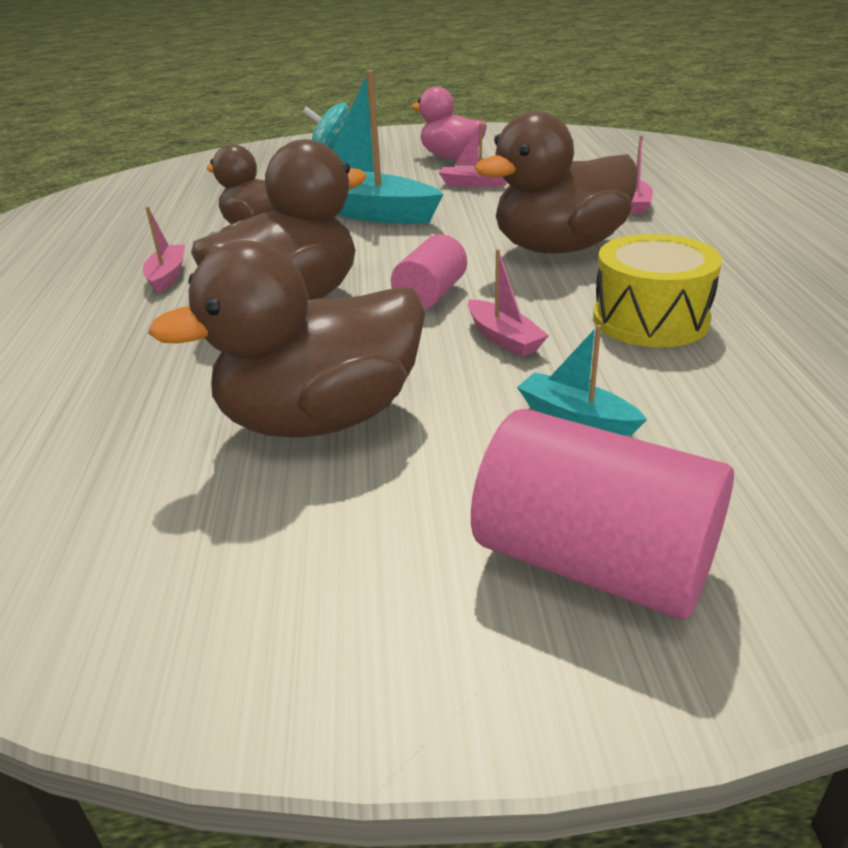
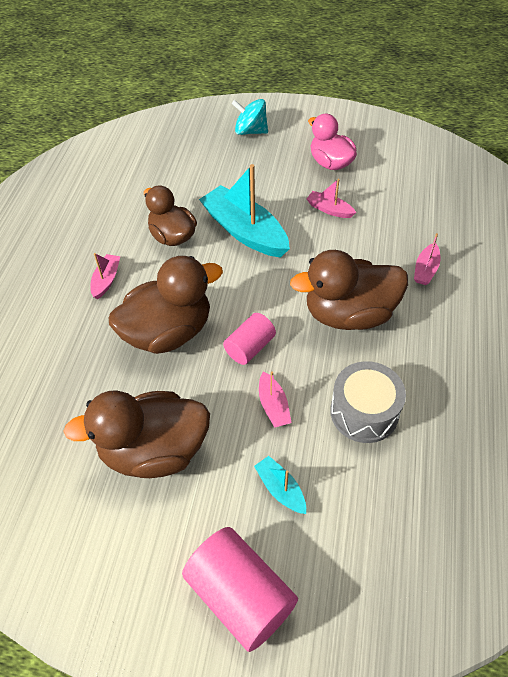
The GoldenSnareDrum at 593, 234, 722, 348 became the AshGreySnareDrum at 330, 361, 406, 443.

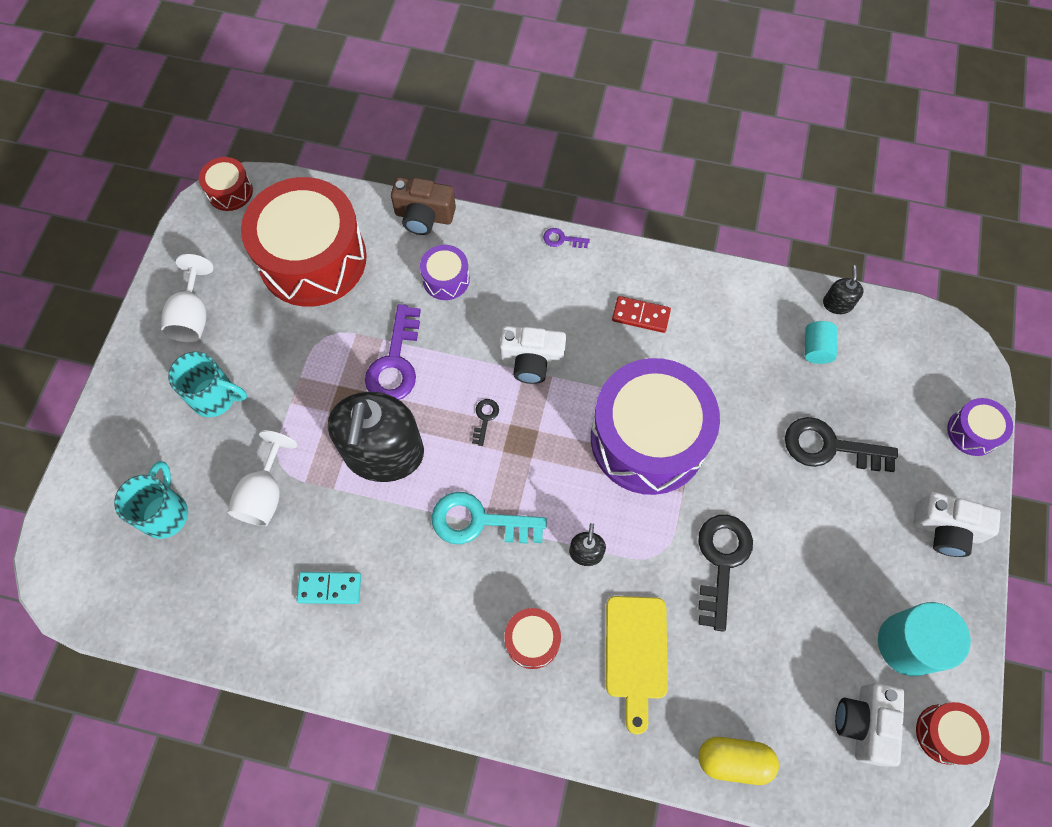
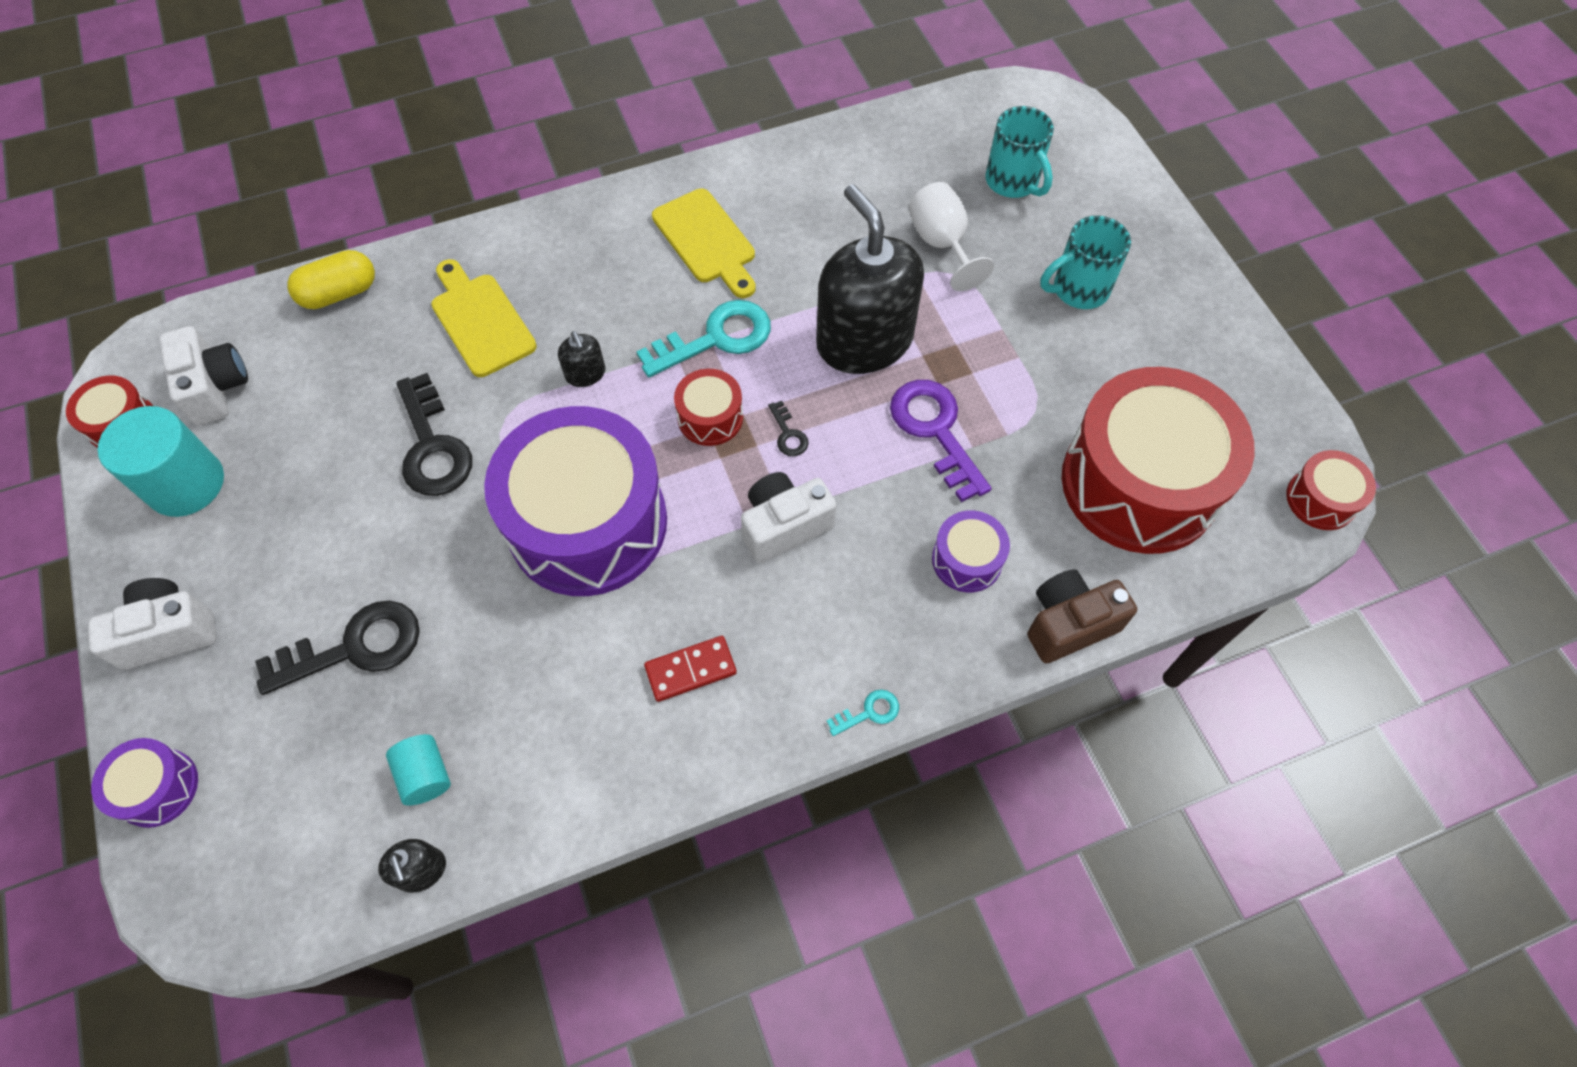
The WhiteWineGlass at 161, 254, 214, 342 disappeared.
The TurquoiseDomino at 296, 572, 361, 604 disappeared.
The GoldenCuttingBoard at 652, 189, 756, 298 appeared.
The RedSnareDrum moved from 504, 608, 561, 669 to 674, 369, 743, 446.
The PurpleLatchkey at 543, 228, 590, 248 became the TurquoiseLatchkey at 827, 689, 899, 736.

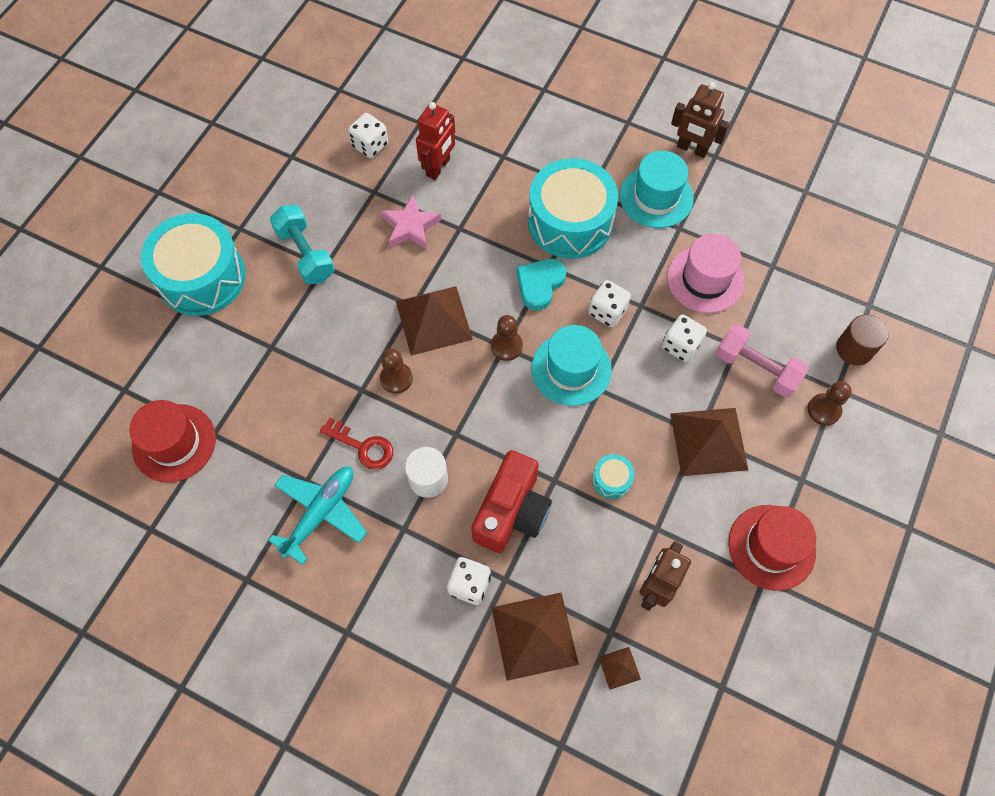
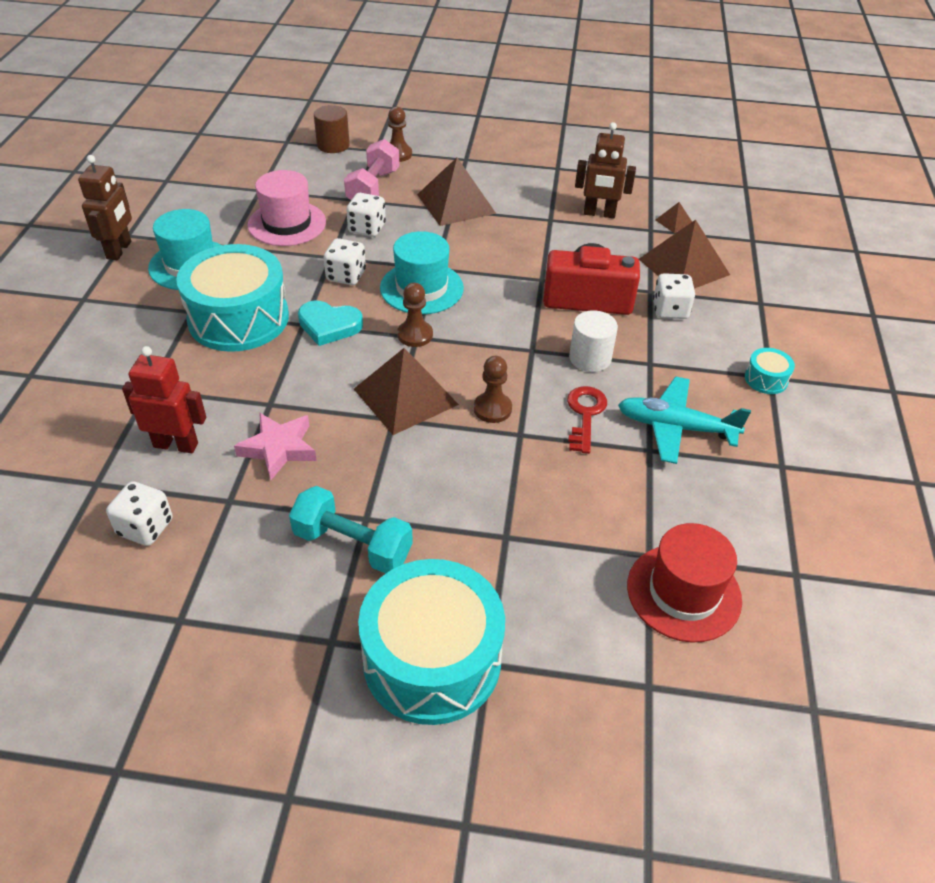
The RedTopHat at 728, 505, 816, 591 disappeared.
The TurquoiseSnareDrum moved from 592, 454, 635, 499 to 745, 348, 795, 394.
The TurquoiseFreeWeight at 270, 205, 335, 285 turned 75 degrees clockwise.

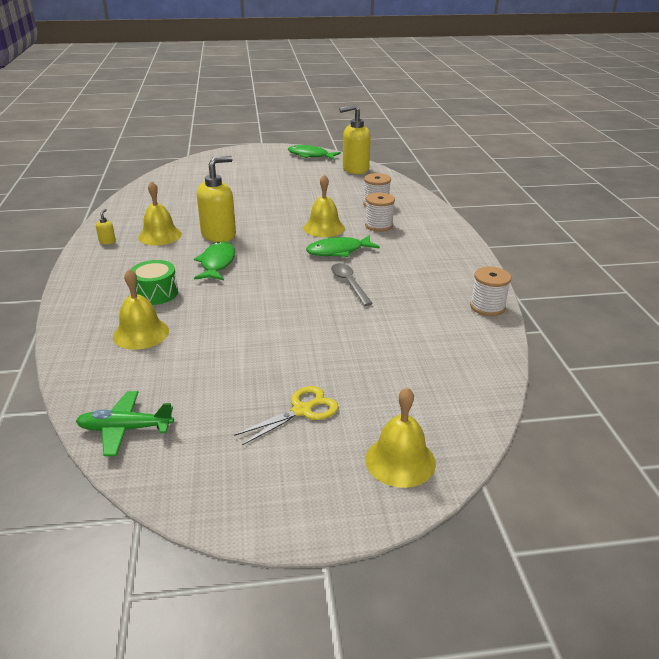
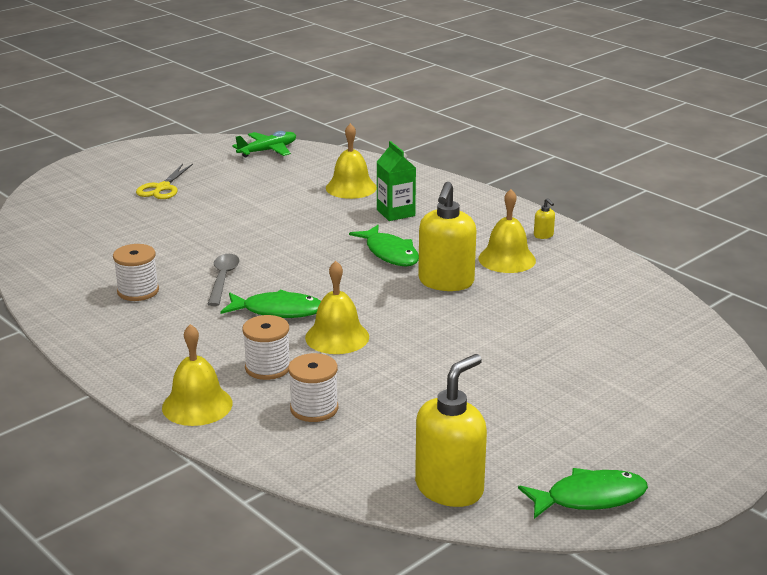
The GoldenBell moved from 365, 387, 436, 488 to 162, 324, 233, 426.
The WhiteBobbin moved from 470, 267, 511, 316 to 113, 244, 159, 301.
The EmeraldSnareDrum at 130, 260, 178, 305 was replaced by the EmeraldJuiceCarton at 377, 141, 416, 221.
The EmeraldToyFish at 306, 235, 380, 257 turned 60 degrees clockwise.
The AshGreySpoon at 331, 263, 373, 306 turned 120 degrees counterclockwise.

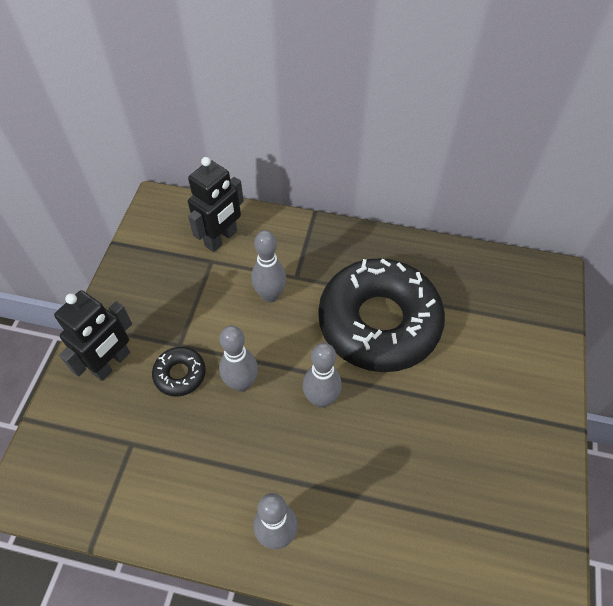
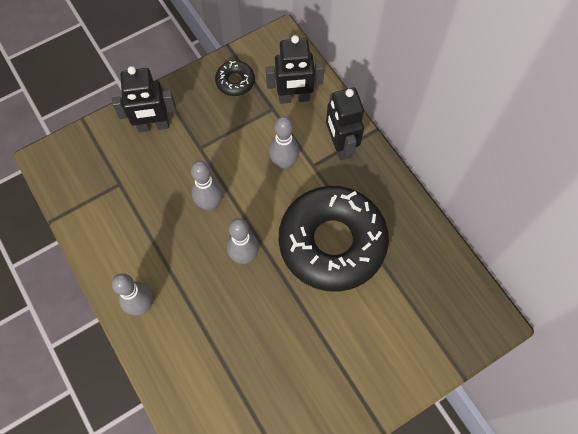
The BlackRobot at 326, 88, 364, 160 appeared.
The BlackDonut moved from 152, 347, 206, 397 to 215, 61, 255, 96.

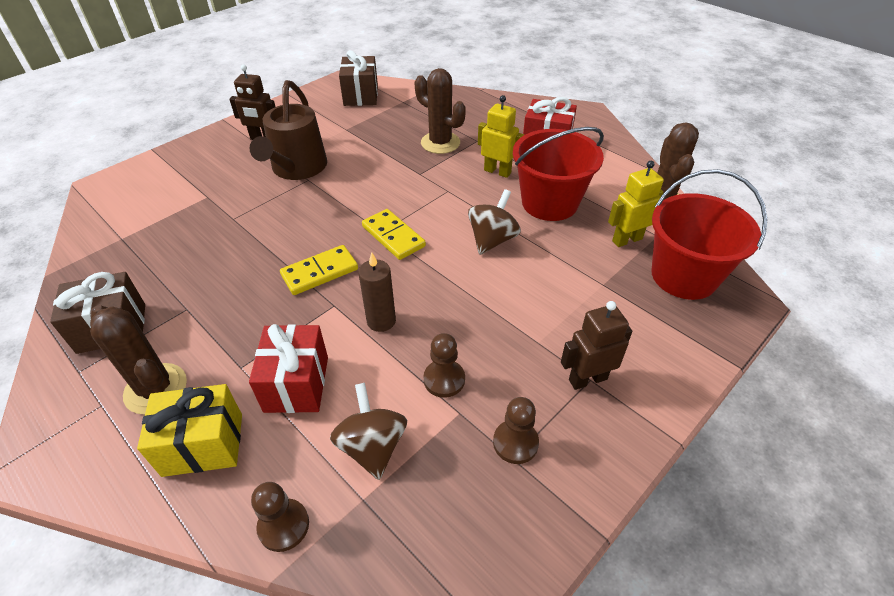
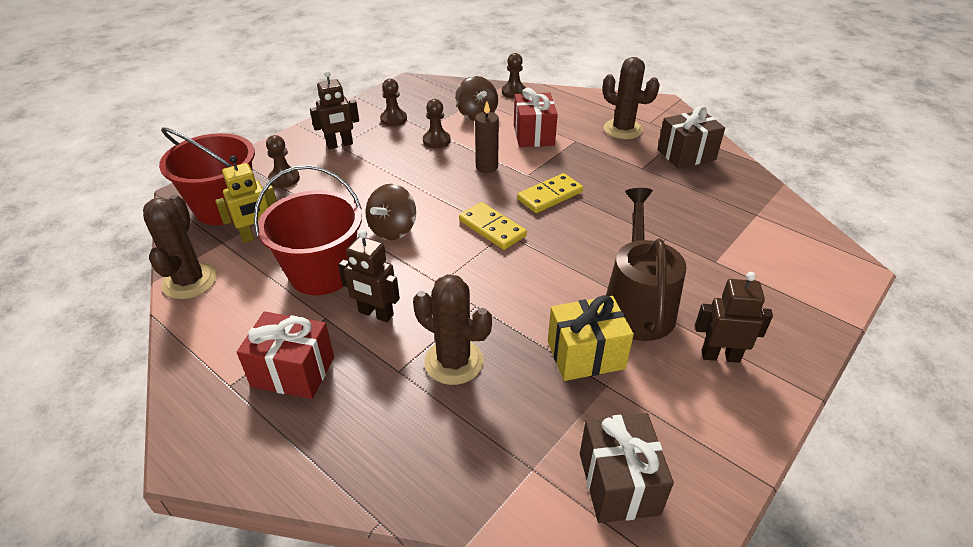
The BrownChessPawn at 266, 135, 300, 188 appeared.
The GoldenPresent moved from 137, 384, 242, 477 to 548, 295, 634, 381.
The GoldenRobot at 478, 95, 524, 178 became the BrownRobot at 338, 230, 400, 322.

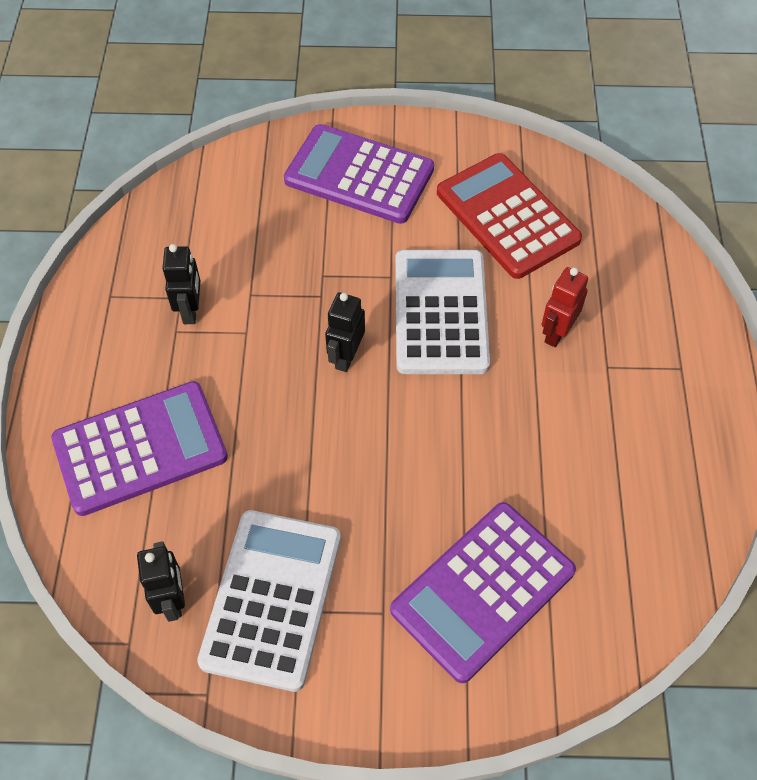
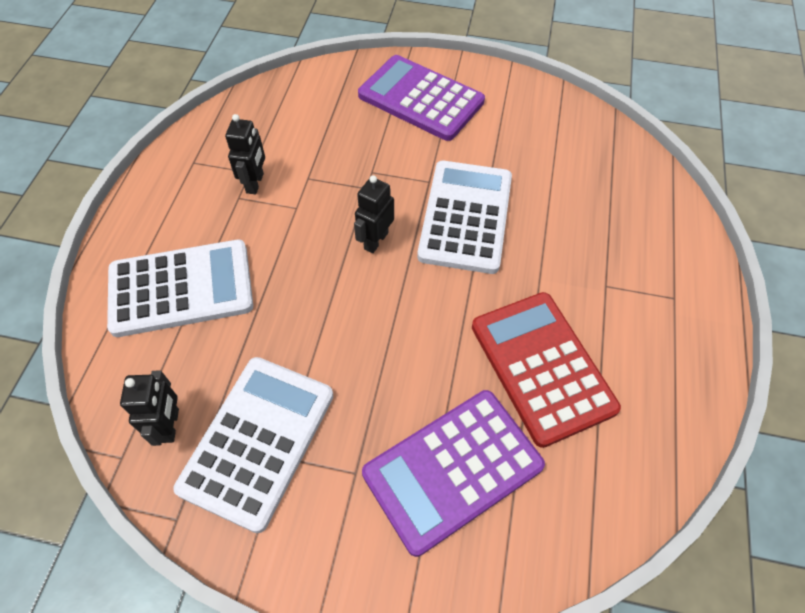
The RedRobot at 541, 267, 588, 347 disappeared.
The RedPocketCalculator moved from 437, 153, 582, 279 to 472, 292, 621, 448.
The PurplePocketCalculator at 51, 381, 228, 516 became the WhitePocketCalculator at 107, 240, 253, 337.

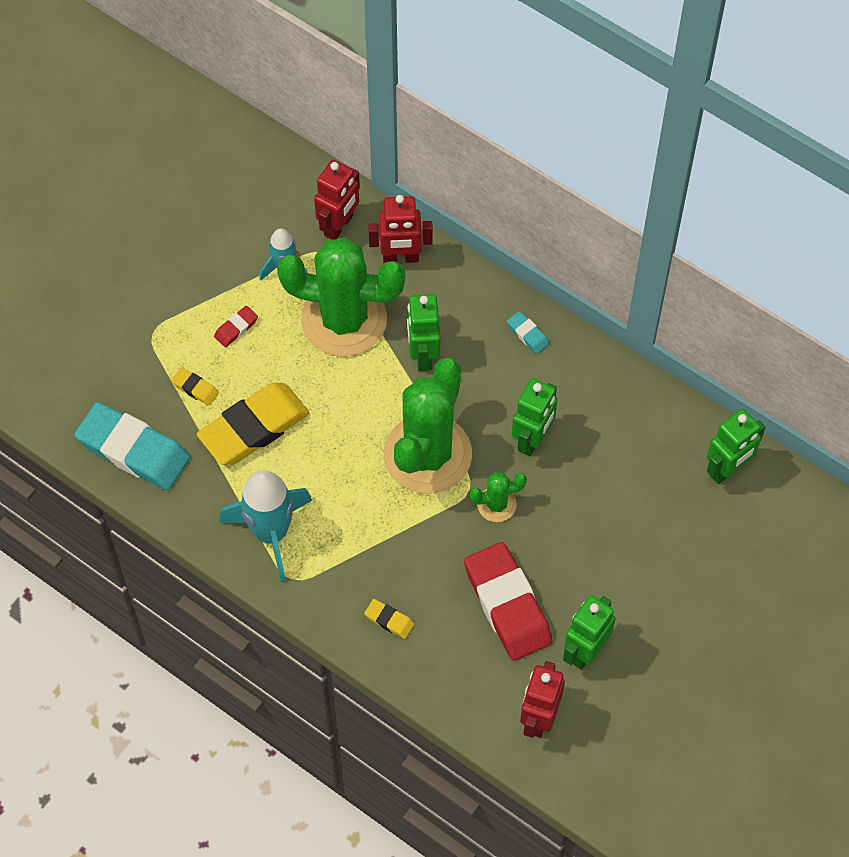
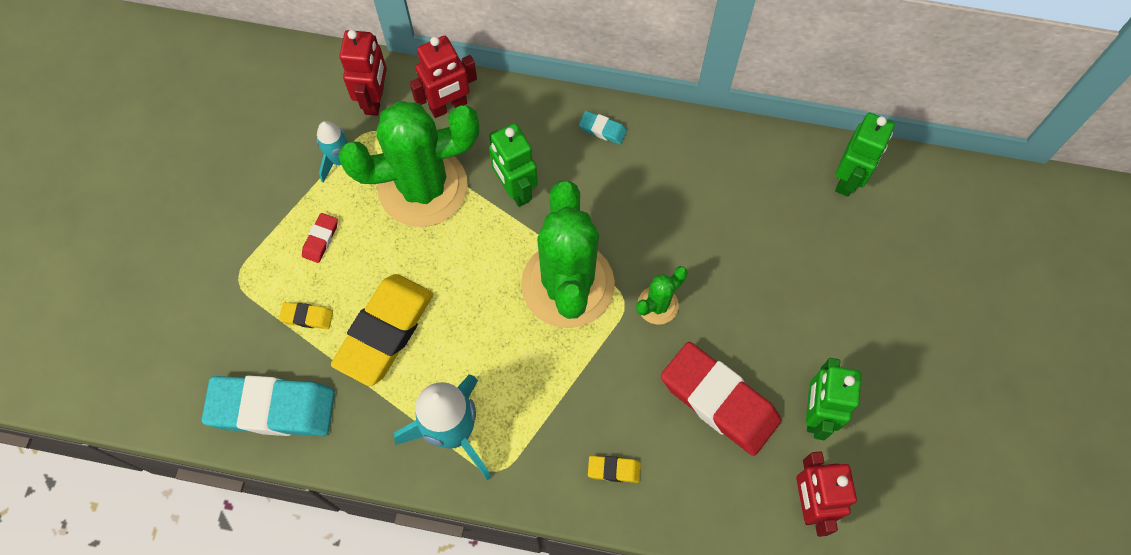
The EmeraldRobot at 512, 378, 557, 456 disappeared.

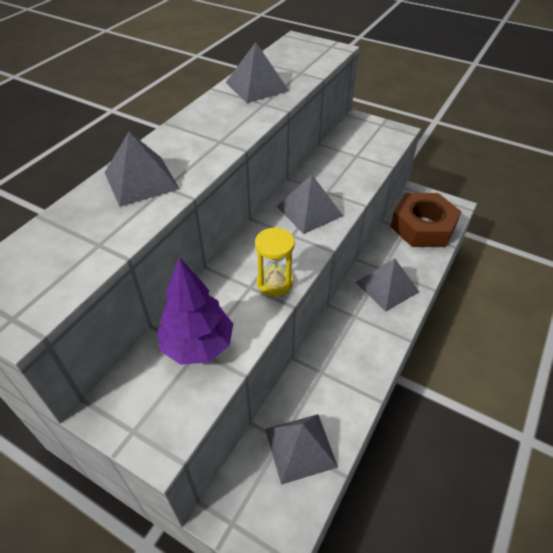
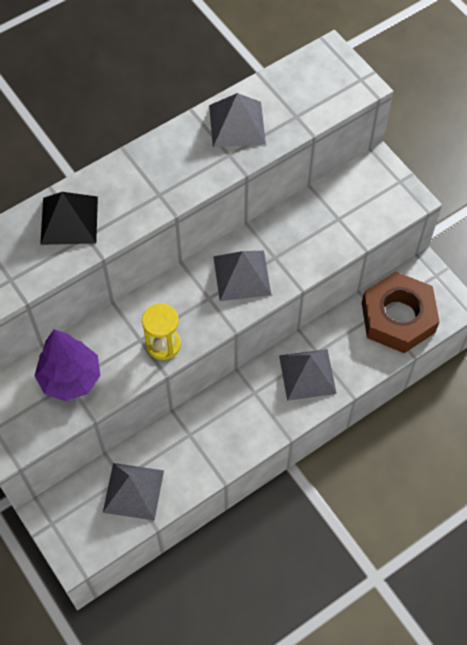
The AshGreySolidPyramid at 105, 132, 179, 207 became the BlackSolidPyramid at 40, 192, 98, 245.

